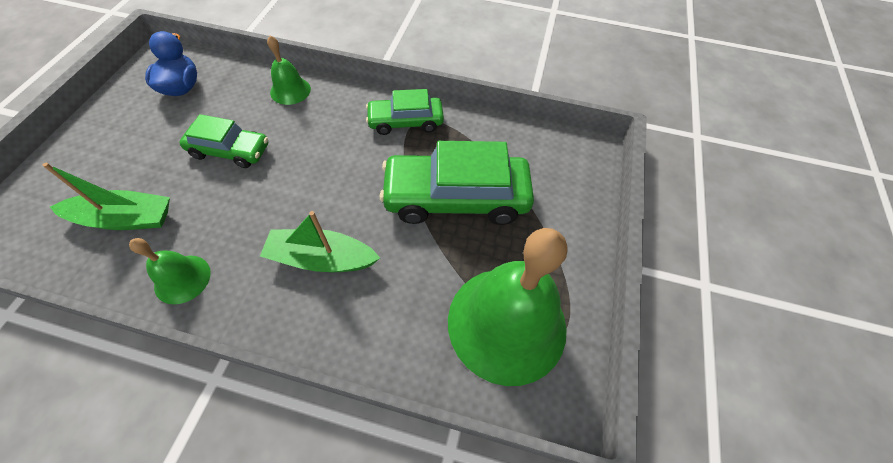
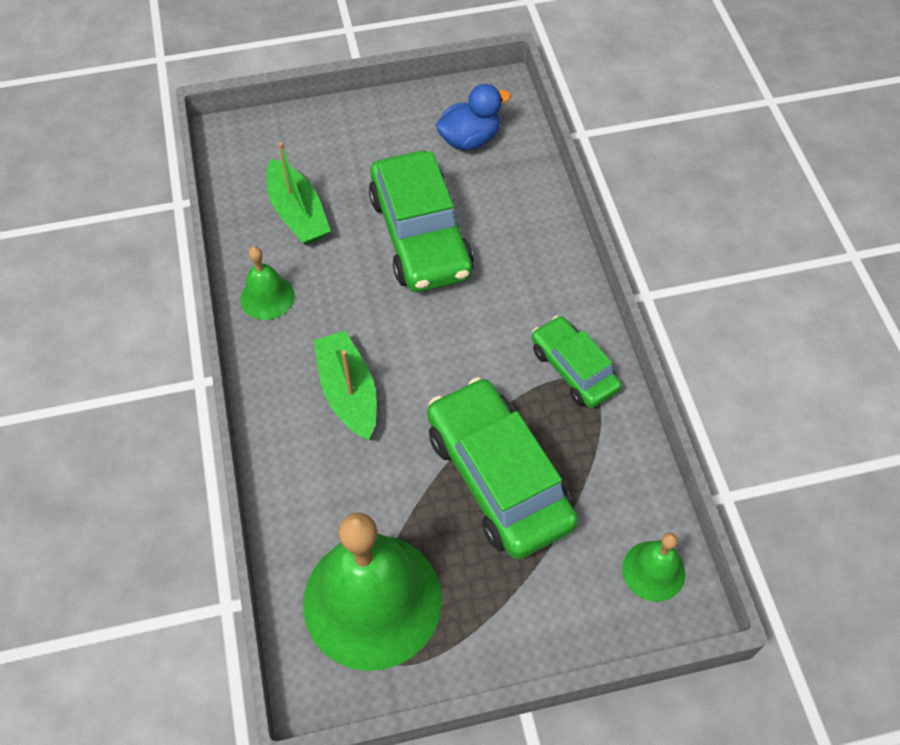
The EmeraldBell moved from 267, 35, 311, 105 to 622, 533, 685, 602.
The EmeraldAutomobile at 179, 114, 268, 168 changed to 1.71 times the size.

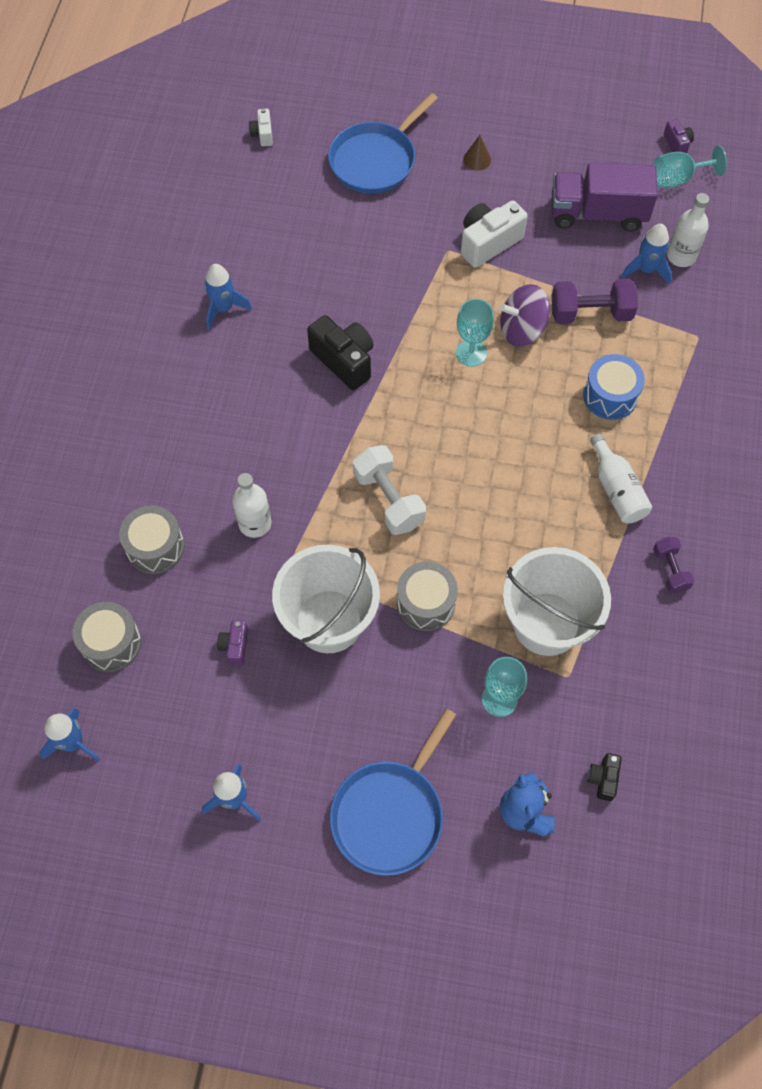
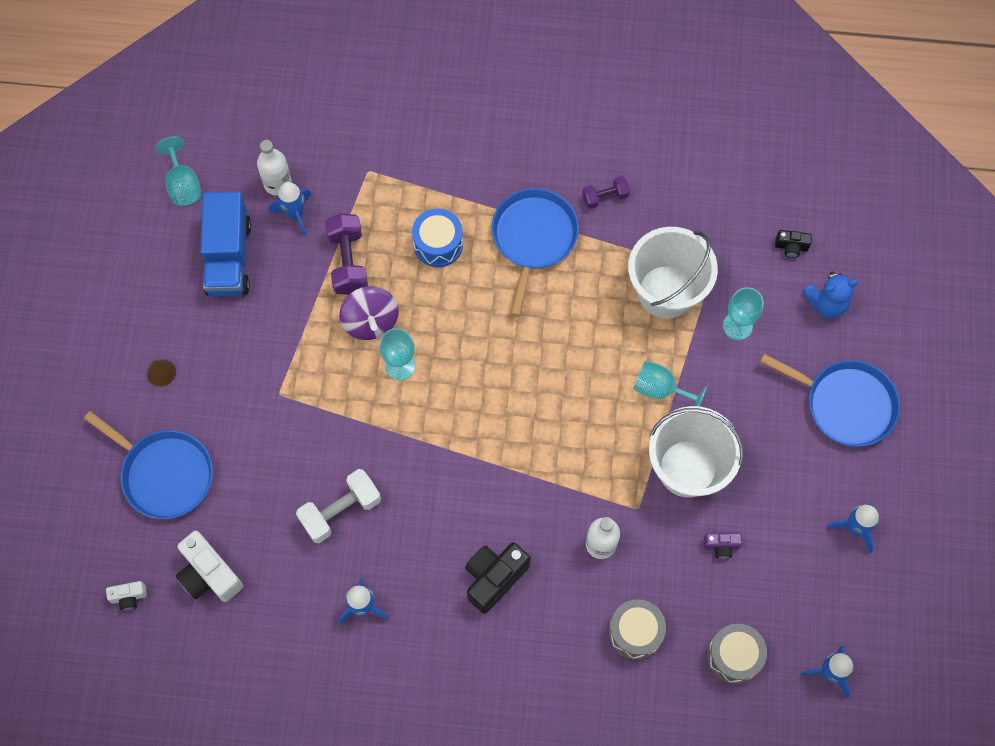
The PurpleCompactCamera at 664, 119, 694, 153 disappeared.
The BlackCompactCamera moved from 307, 315, 373, 390 to 465, 543, 531, 614.
The WhiteFreeWeight moved from 353, 445, 426, 535 to 296, 469, 381, 543.
The WhiteCompactCamera moved from 461, 200, 528, 268 to 176, 531, 243, 602.
The AshGreySnareDrum at 397, 562, 458, 631 was replaced by the TurquoiseWineGlass at 633, 361, 707, 406.
The WhiteBottle at 590, 434, 652, 524 was replaced by the CobaltPan at 491, 188, 579, 316.
The PurpleLorry at 552, 162, 658, 232 became the CobaltLorry at 201, 192, 251, 296.

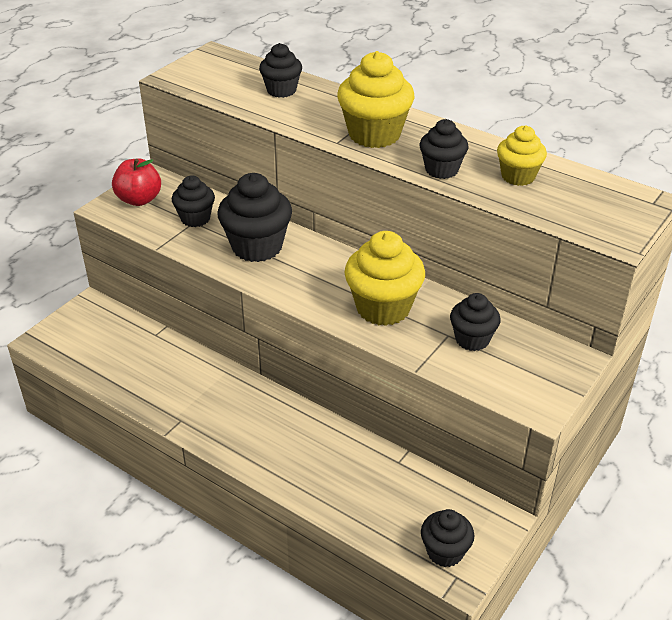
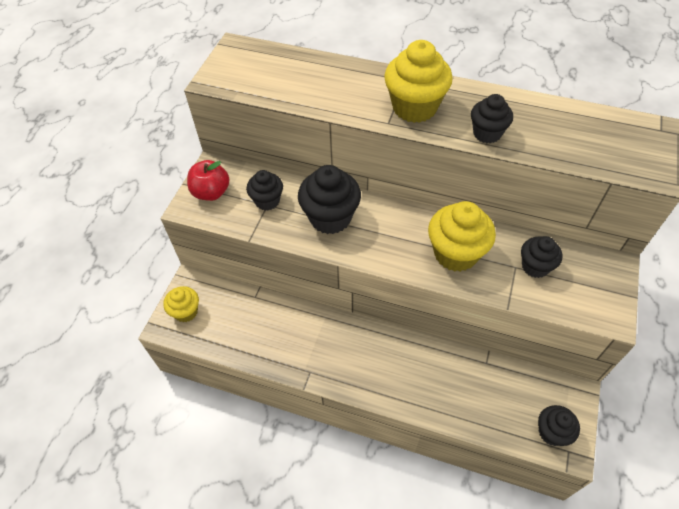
The BlackCupcake at 259, 43, 302, 98 disappeared.
The GoldenCupcake moved from 497, 126, 547, 186 to 163, 286, 199, 322.

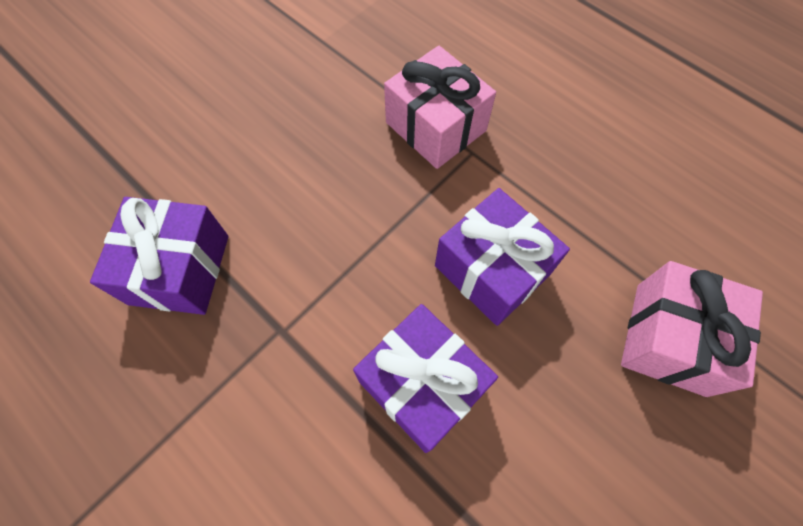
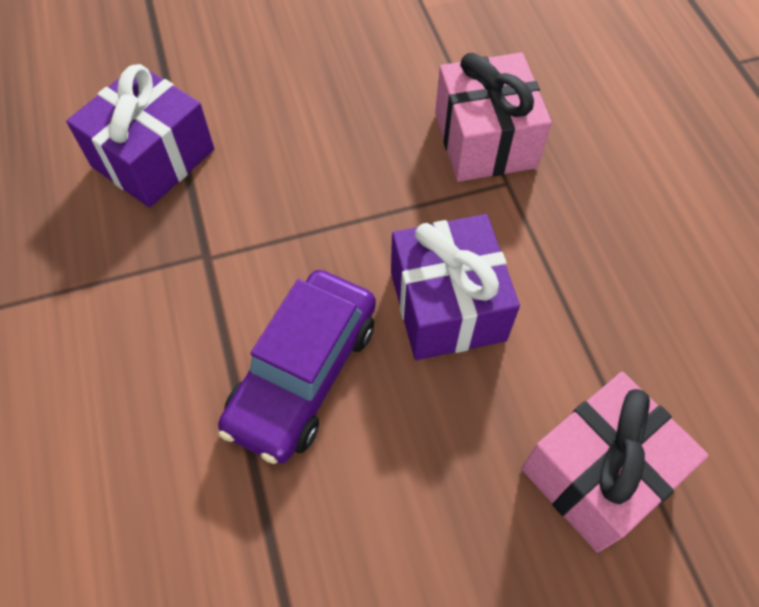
The PurplePresent at 353, 304, 498, 453 was replaced by the PurpleAutomobile at 218, 270, 376, 464.

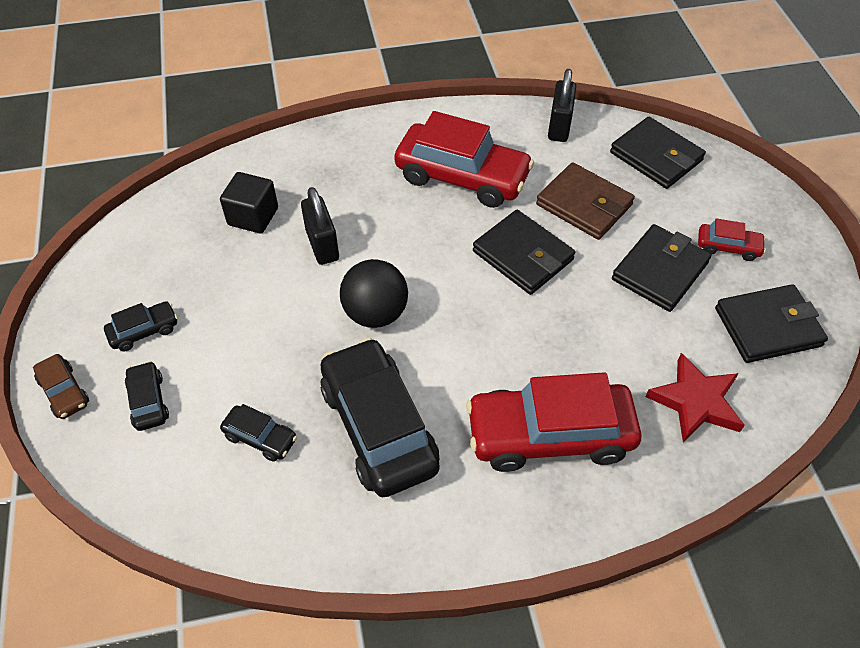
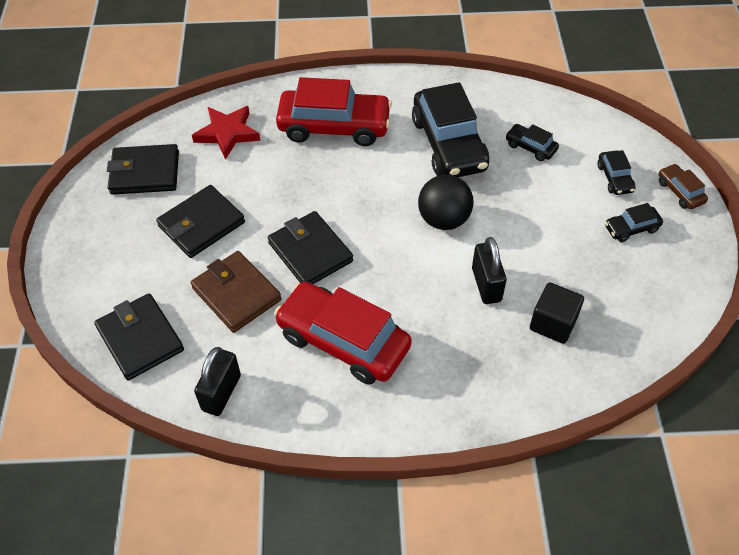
The RedAutomobile at 698, 218, 766, 261 disappeared.

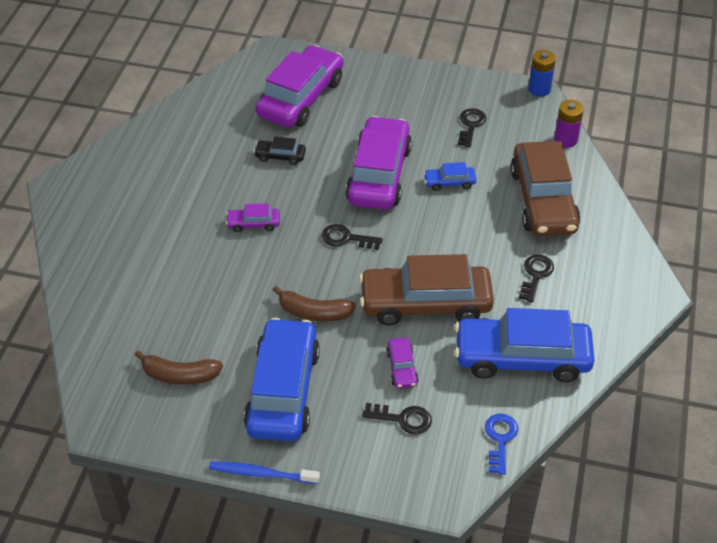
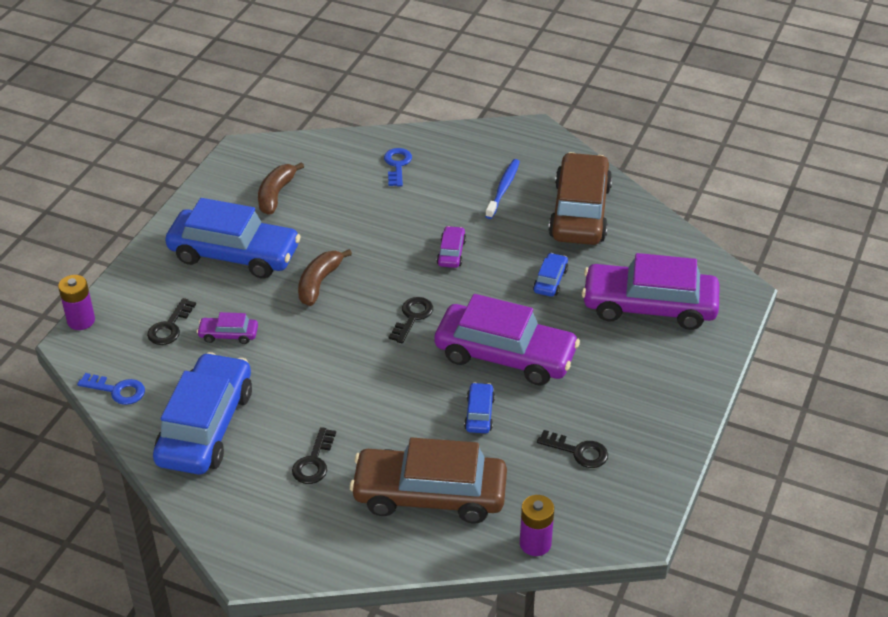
The CobaltPowerCell at 528, 50, 556, 97 disappeared.
The PurplePowerCell at 58, 275, 95, 330 appeared.
The CobaltLatchkey at 384, 148, 412, 187 appeared.
The CobaltToothBrush moved from 209, 461, 320, 484 to 485, 159, 520, 219.
The BrownAutomobile moved from 359, 254, 494, 325 to 548, 152, 612, 245.
The BlackAutomobile at 254, 136, 306, 165 became the CobaltAutomobile at 533, 253, 568, 297.
The PurpleAutomobile at 256, 45, 343, 128 turned 150 degrees clockwise.
The BlackLatchkey at 519, 255, 554, 302 turned 75 degrees clockwise.

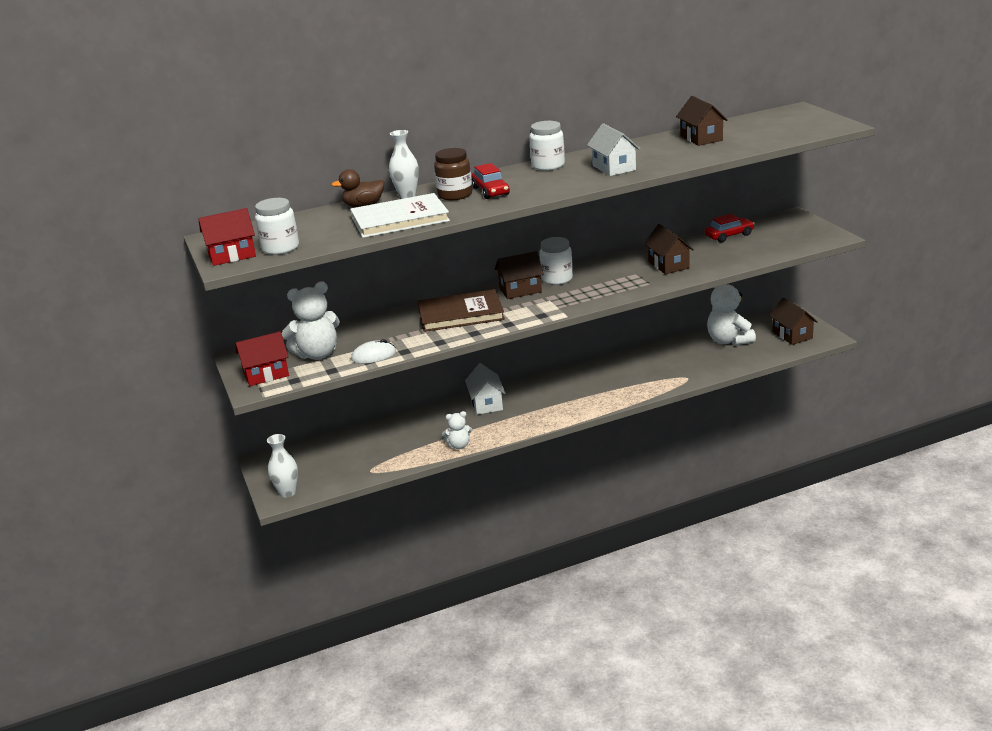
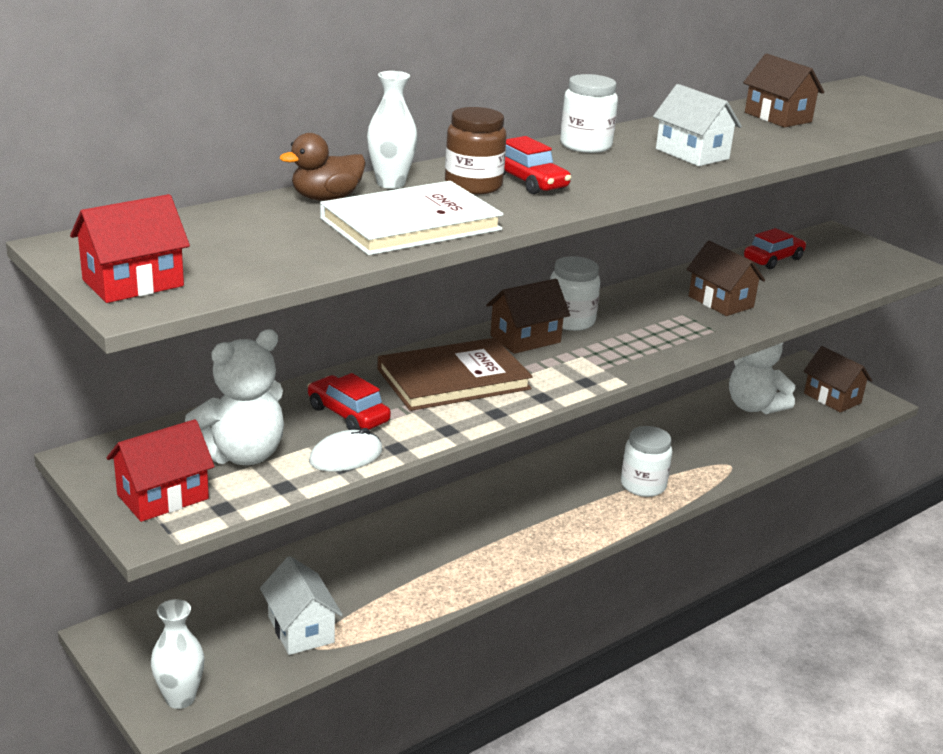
The WhiteTeddyBear at 442, 411, 472, 449 disappeared.
The RedAutomobile at 307, 373, 391, 430 appeared.
The WhiteJamJar moved from 255, 198, 299, 255 to 621, 426, 672, 497.
The WhiteToyHouse moved from 465, 363, 505, 415 to 260, 556, 343, 655.

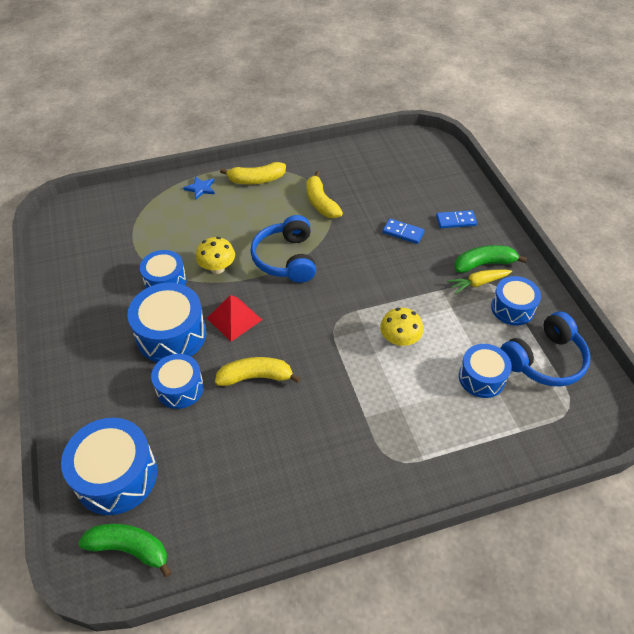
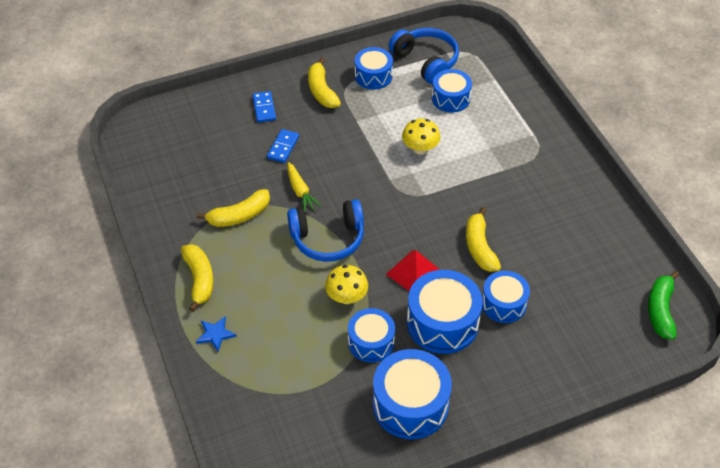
The CobaltSnareDrum moved from 61, 418, 157, 515 to 373, 349, 452, 439.
The GoldenToyCarrot moved from 447, 269, 512, 294 to 288, 162, 321, 212.
The EmeraldToyBanana at 455, 245, 527, 273 became the GoldenToyBanana at 308, 58, 341, 108.

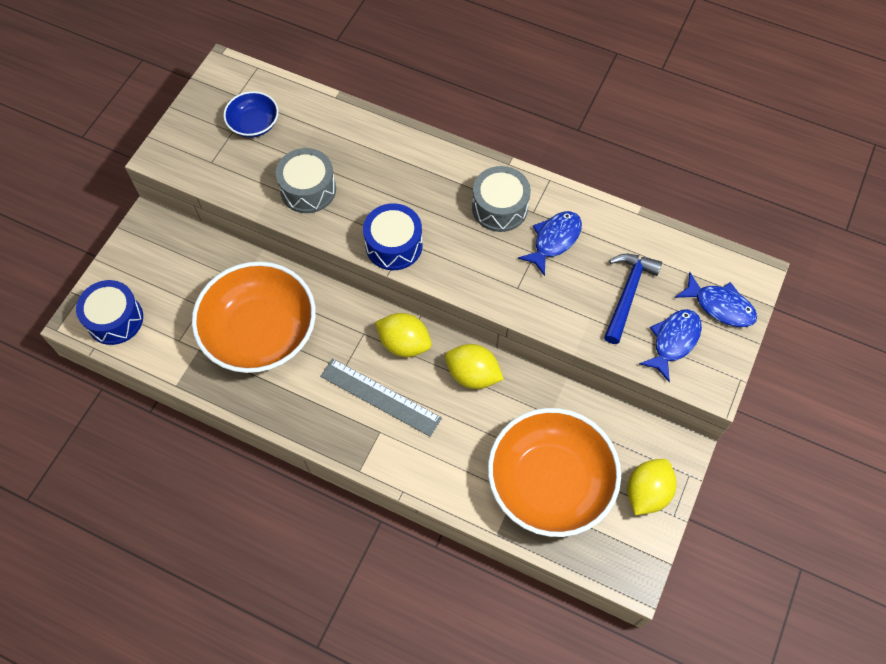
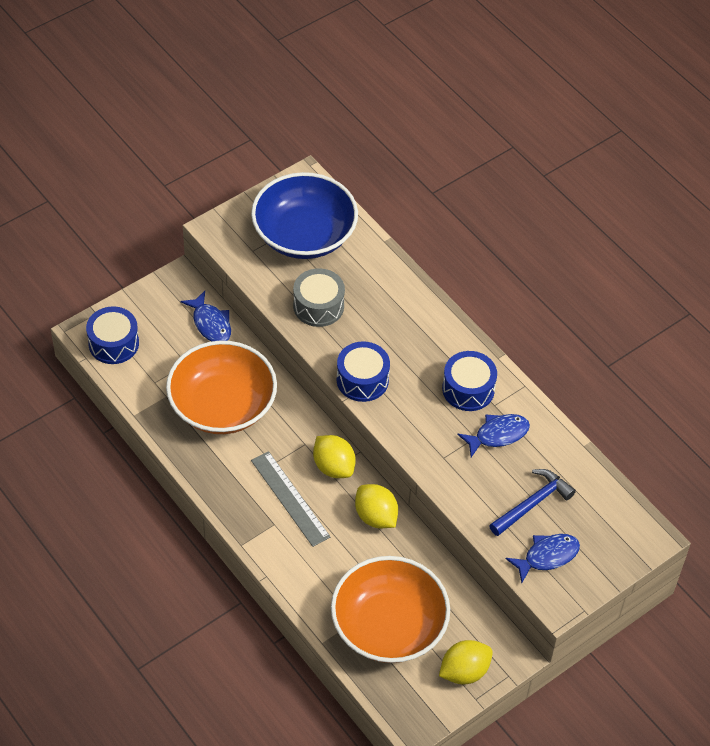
The CobaltToyFish moved from 675, 272, 757, 327 to 180, 291, 231, 342.
The AshGreySnareDrum at 472, 166, 531, 232 became the CobaltSnareDrum at 442, 351, 497, 411.
The CobaltServingBowl at 223, 91, 279, 137 changed to 2.11 times the size.

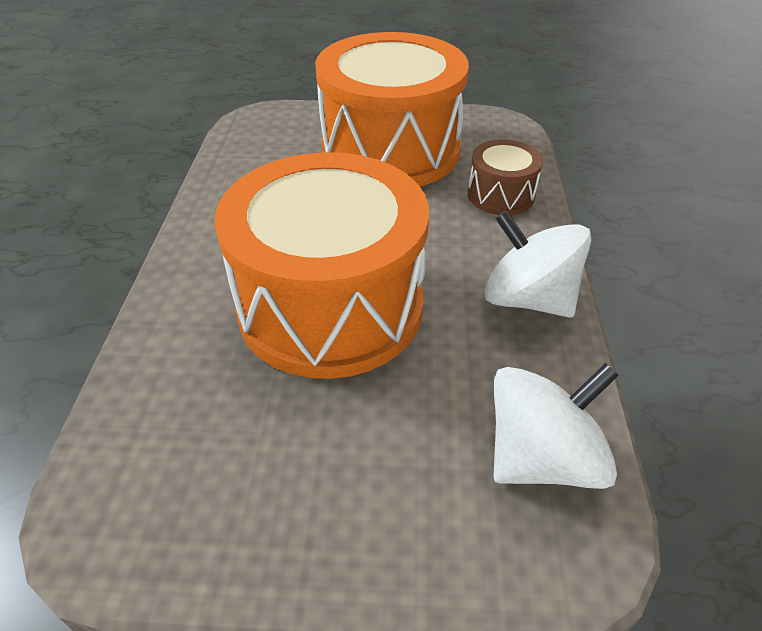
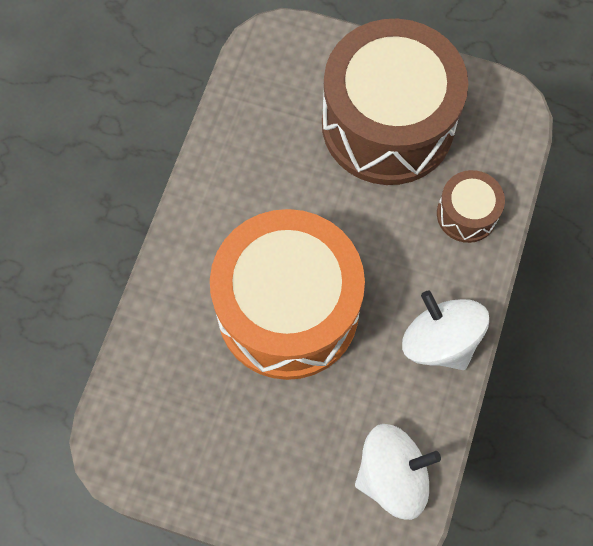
The OrangeSnareDrum at 315, 32, 469, 187 became the BrownSnareDrum at 322, 19, 468, 185.

